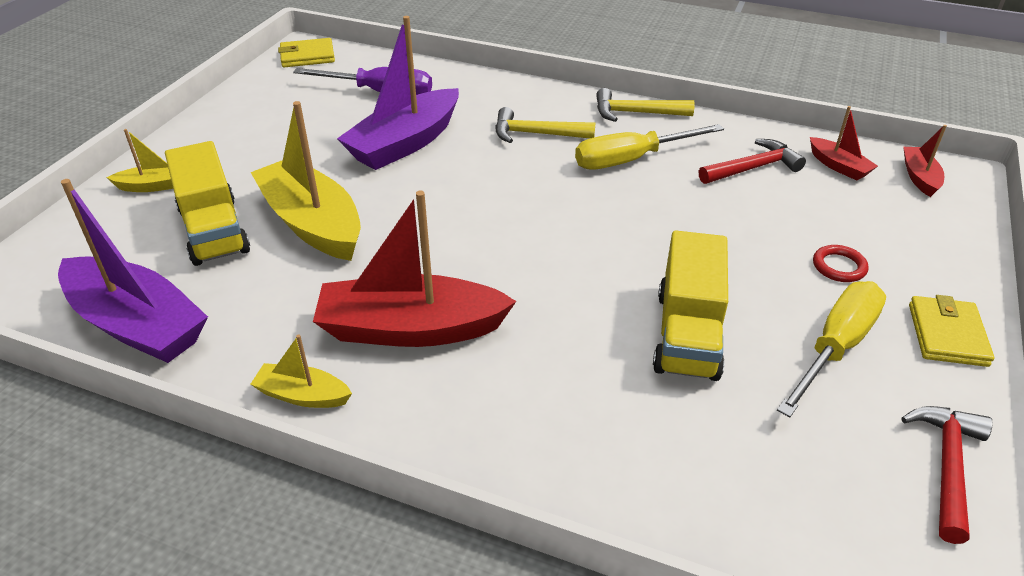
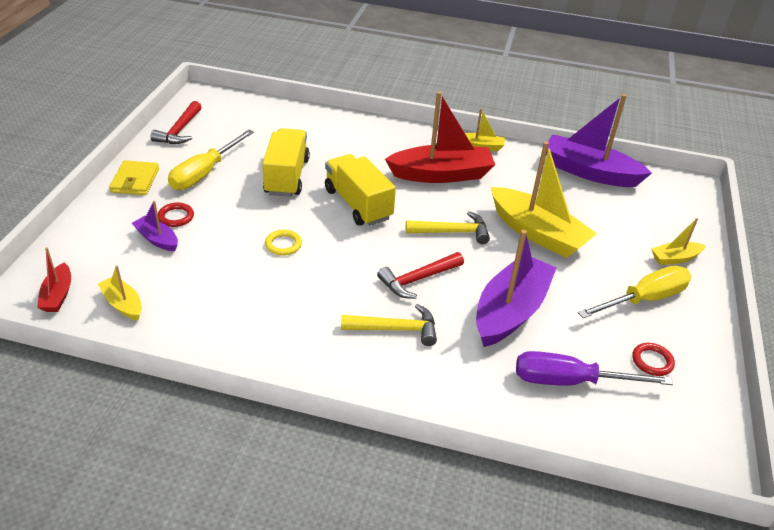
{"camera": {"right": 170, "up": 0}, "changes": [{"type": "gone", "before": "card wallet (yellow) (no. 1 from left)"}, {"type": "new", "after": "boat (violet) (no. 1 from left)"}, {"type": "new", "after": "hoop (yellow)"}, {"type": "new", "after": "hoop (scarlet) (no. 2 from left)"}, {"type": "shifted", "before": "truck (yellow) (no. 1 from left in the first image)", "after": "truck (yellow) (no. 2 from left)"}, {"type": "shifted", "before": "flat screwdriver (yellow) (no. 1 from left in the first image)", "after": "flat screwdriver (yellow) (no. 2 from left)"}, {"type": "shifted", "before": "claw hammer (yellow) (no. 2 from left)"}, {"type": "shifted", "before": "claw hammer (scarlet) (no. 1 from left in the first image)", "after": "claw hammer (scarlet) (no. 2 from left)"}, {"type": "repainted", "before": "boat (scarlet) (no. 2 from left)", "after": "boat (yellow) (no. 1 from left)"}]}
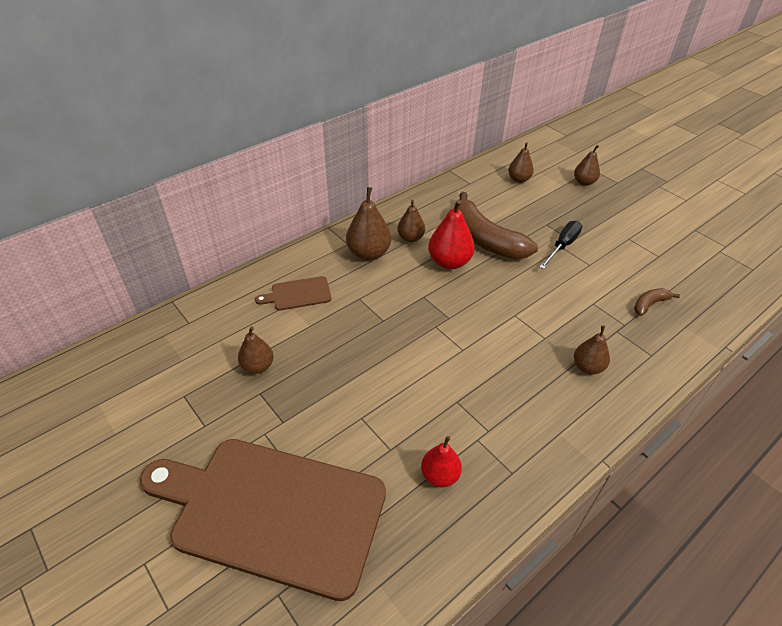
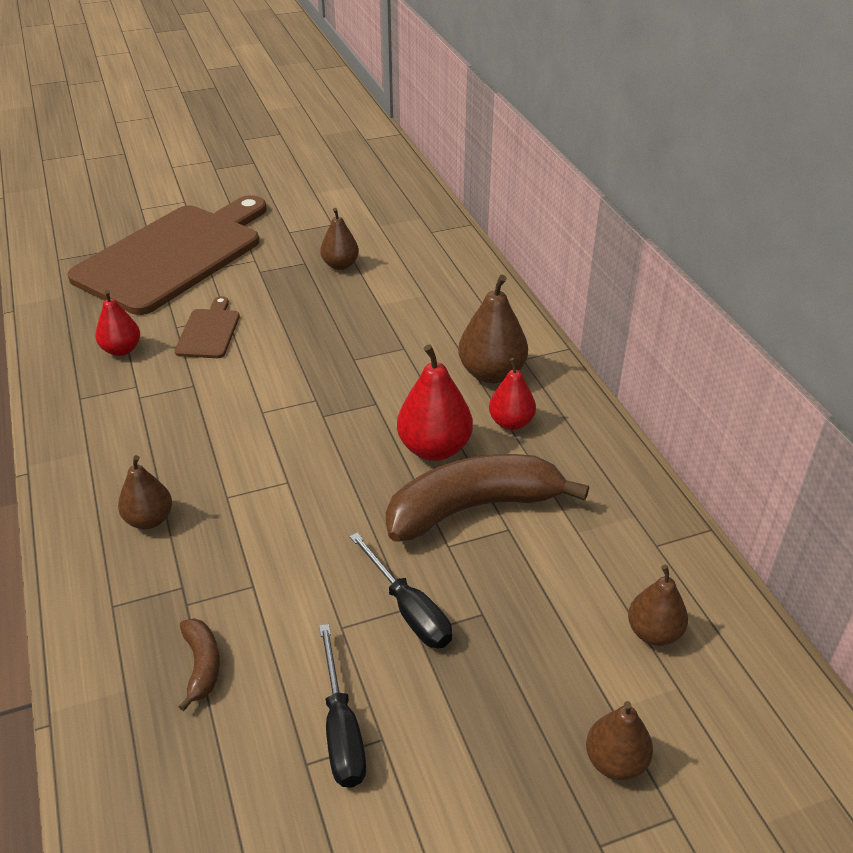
{"camera": {"right": 110, "up": -5}, "changes": [{"type": "new", "after": "flat screwdriver (jet-black) (no. 1 from left)"}, {"type": "shifted", "before": "chopping board (russet) (no. 2 from left)"}, {"type": "repainted", "before": "toy pear (russet) (no. 3 from left)", "after": "toy pear (scarlet) (no. 3 from left)"}]}
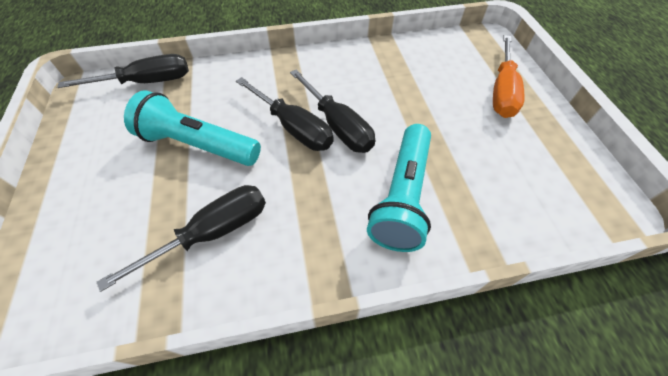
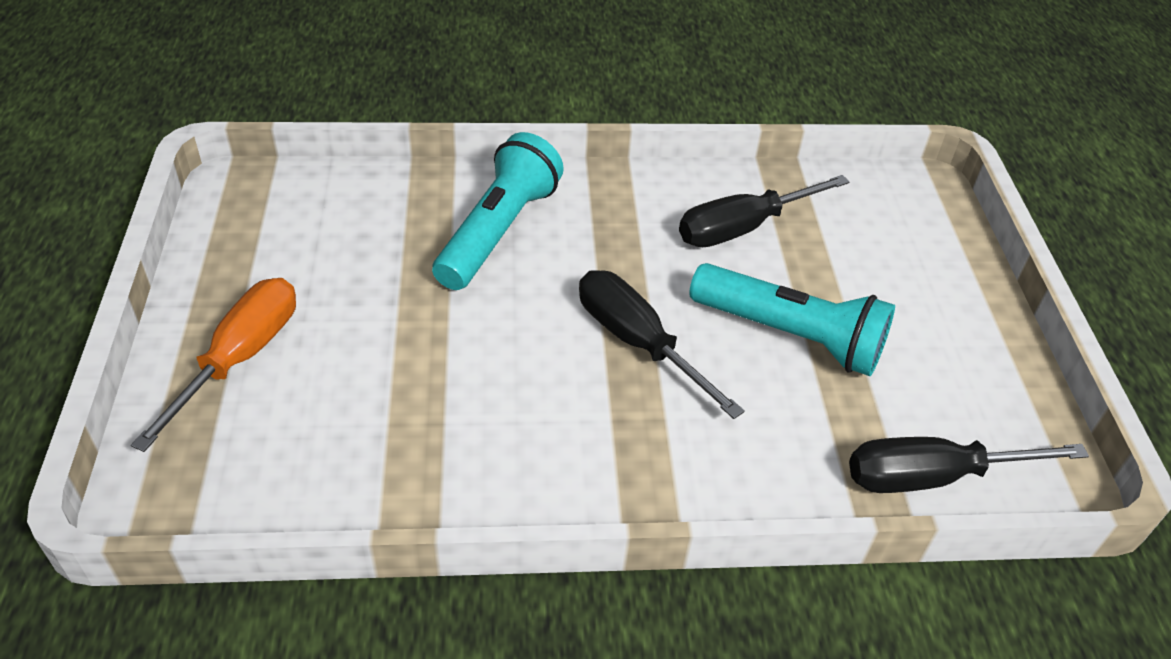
{"camera": {"right": -175, "up": -10}, "changes": [{"type": "gone", "before": "flat screwdriver (jet-black) (no. 4 from left)"}]}
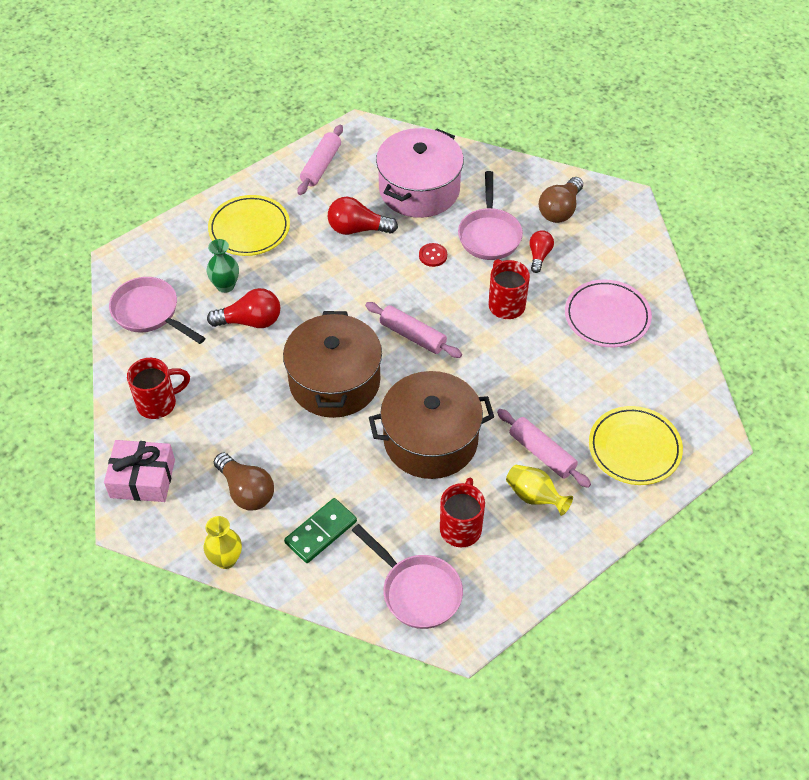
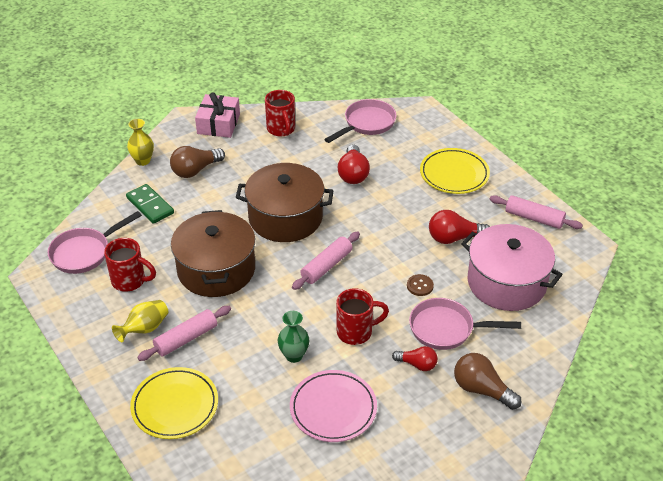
{"camera": {"right": 95, "up": -10}, "changes": [{"type": "shifted", "before": "flower vase (emerald)"}, {"type": "repainted", "before": "sewing button (scarlet)", "after": "sewing button (russet)"}, {"type": "rotated", "before": "bulb (scarlet) (no. 2 from left in the first image)", "turn": -105}]}
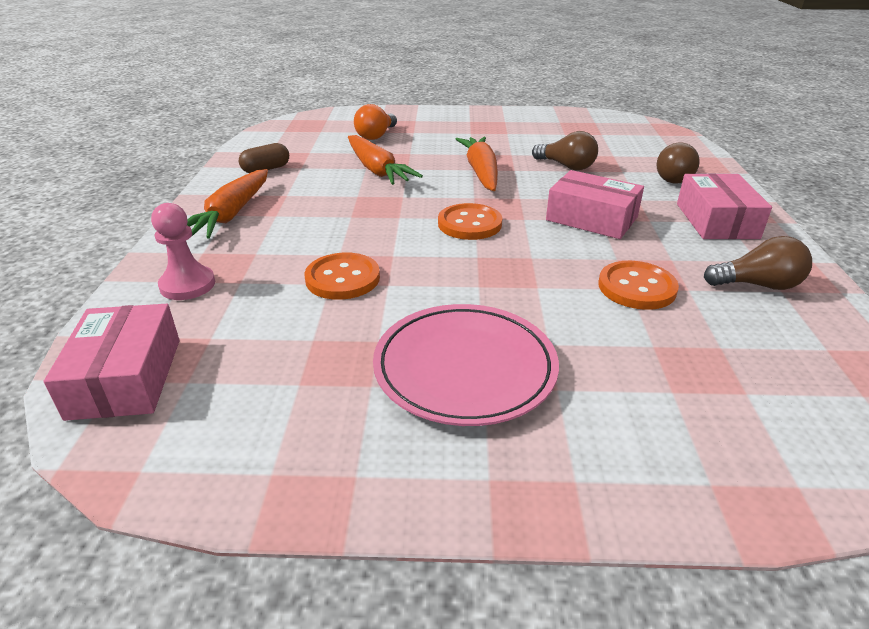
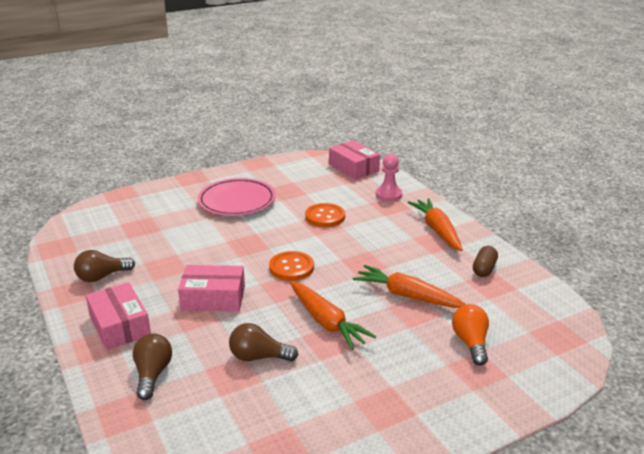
{"camera": {"right": 150, "up": -5}, "changes": [{"type": "gone", "before": "sewing button (bright orange) (no. 3 from left)"}]}
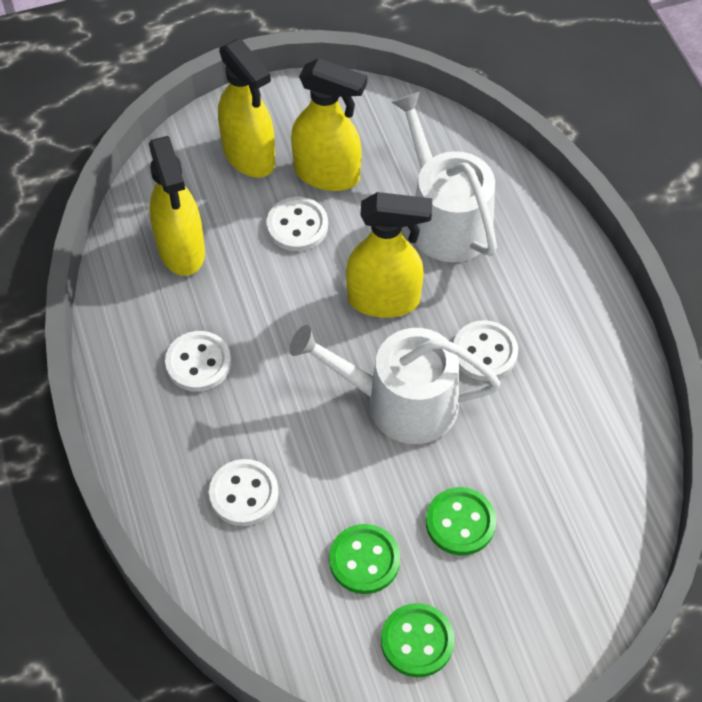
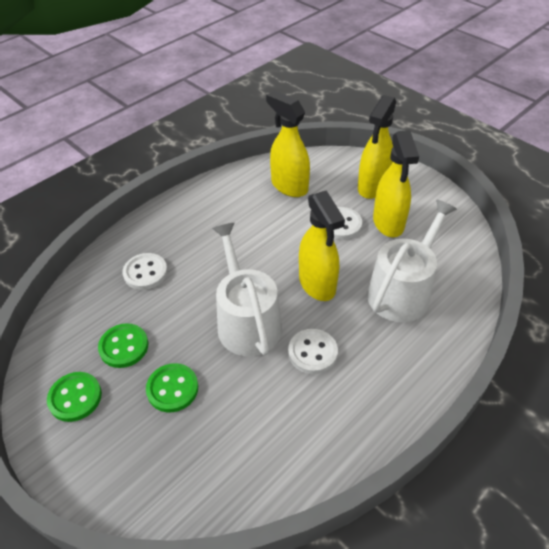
{"camera": {"right": 65, "up": -10}, "changes": [{"type": "gone", "before": "sewing button (snow-white) (no. 1 from left)"}, {"type": "rotated", "before": "sprayer (yellow) (no. 1 from left)", "turn": 90}]}
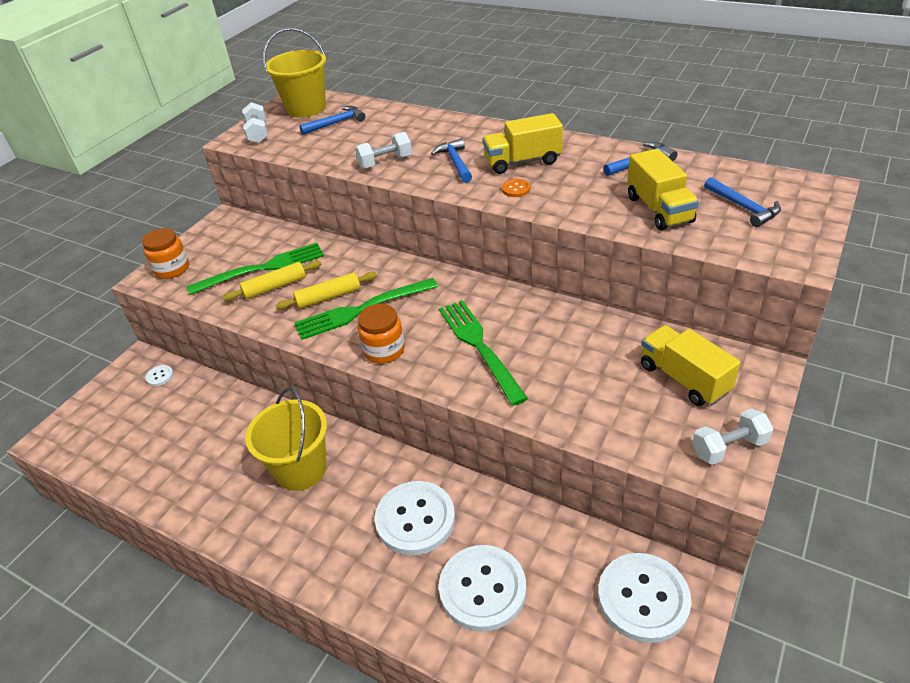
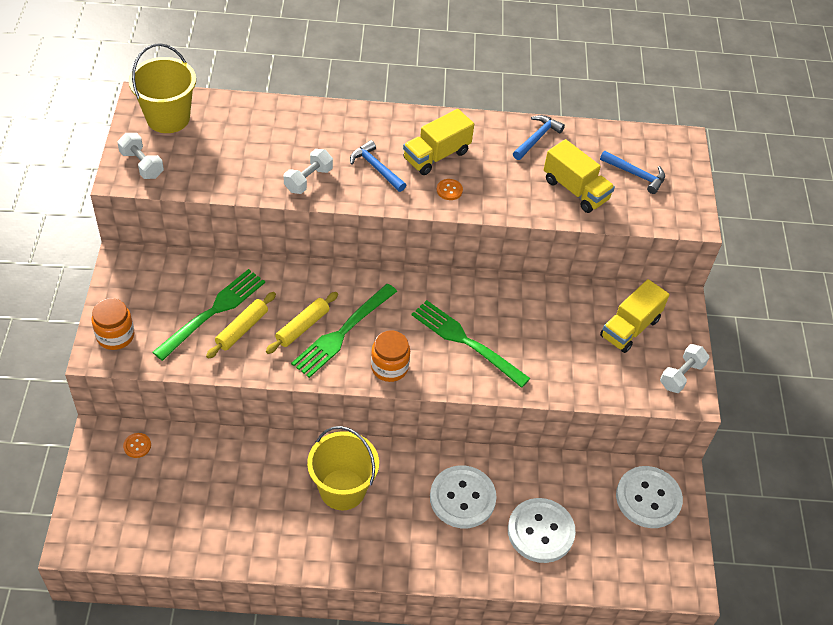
{"camera": {"right": -35, "up": 10}, "changes": [{"type": "gone", "before": "claw hammer (blue) (no. 1 from left)"}, {"type": "repainted", "before": "sewing button (snow-white) (no. 1 from left)", "after": "sewing button (bright orange) (no. 1 from left)"}, {"type": "rotated", "before": "truck (yellow) (no. 3 from left)", "turn": -75}]}
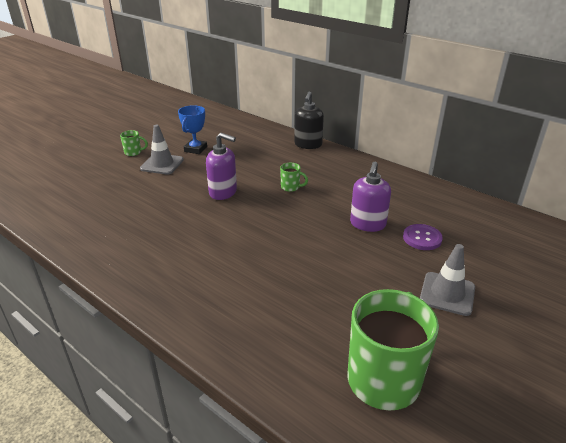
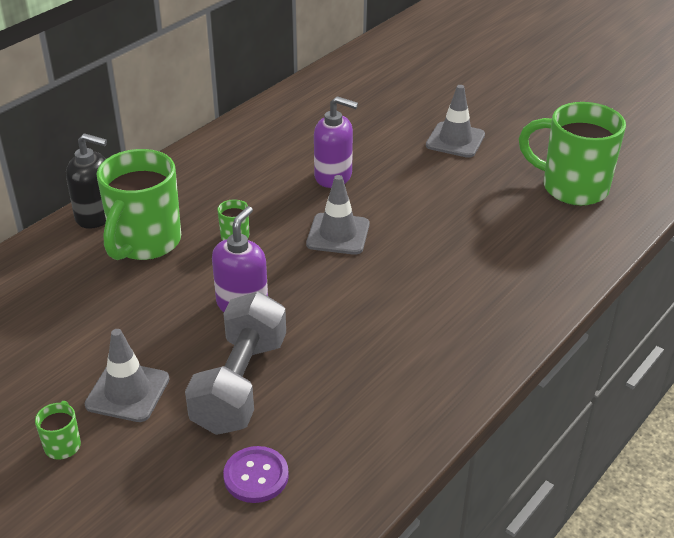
{"camera": {"right": -90, "up": 5}, "changes": [{"type": "gone", "before": "prize cup (blue)"}, {"type": "new", "after": "coffee mug (emerald) (no. 2 from left)"}, {"type": "new", "after": "free weight (gray)"}, {"type": "new", "after": "safety cone (gray) (no. 2 from left)"}, {"type": "shifted", "before": "sewing button (violet)"}]}
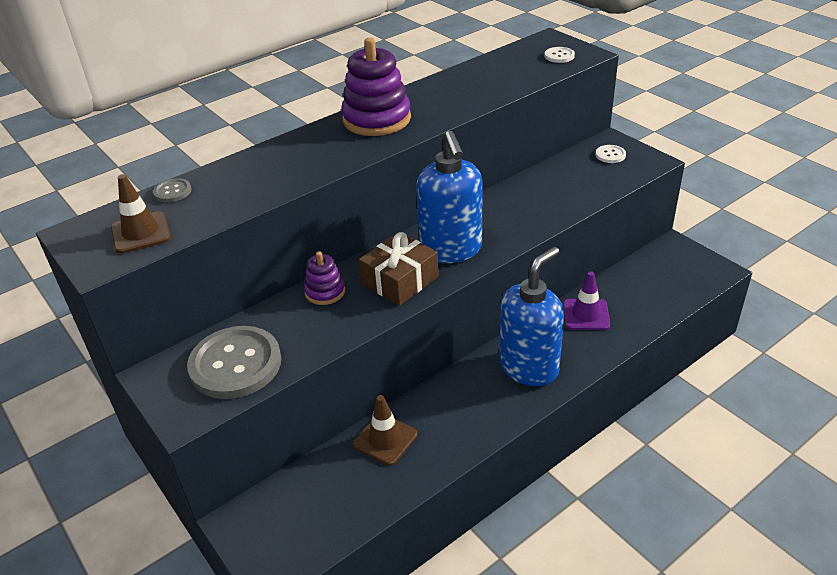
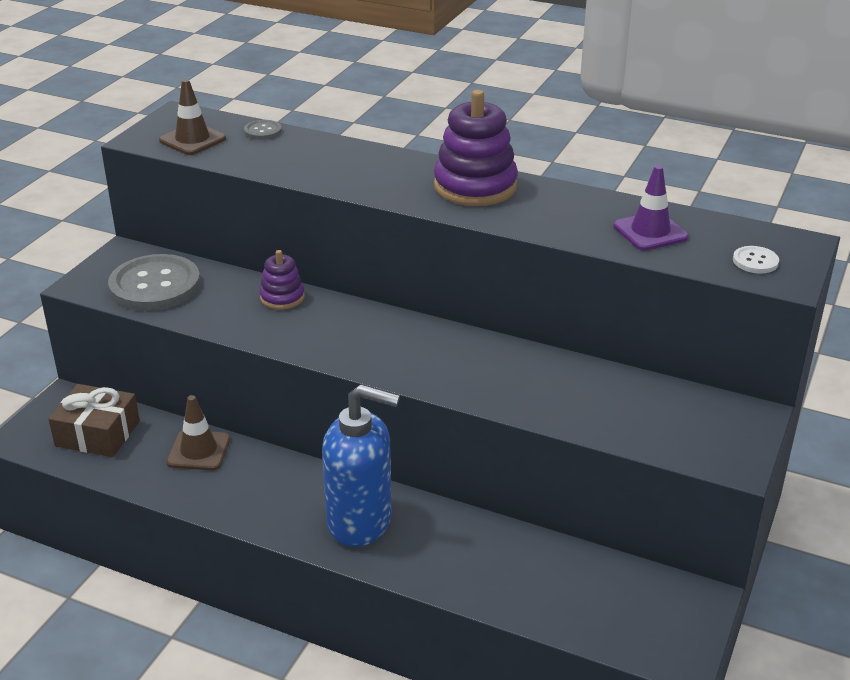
{"camera": {"right": 60, "up": -5}, "changes": [{"type": "gone", "before": "soap dispenser (blue) (no. 1 from left)"}, {"type": "gone", "before": "sewing button (snow-white) (no. 2 from left)"}, {"type": "shifted", "before": "wrapped gift (russet)"}, {"type": "shifted", "before": "safety cone (violet)"}]}
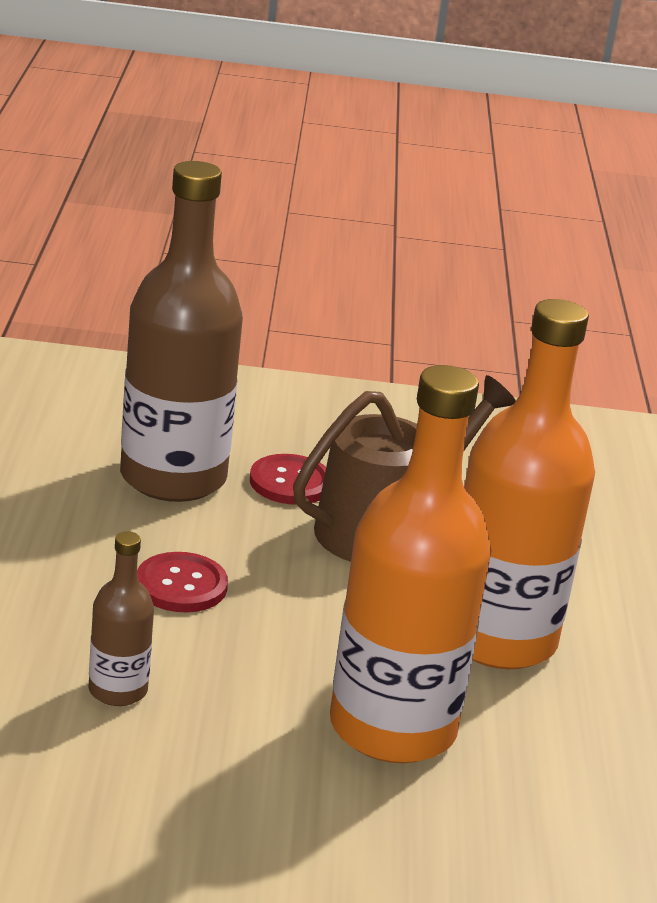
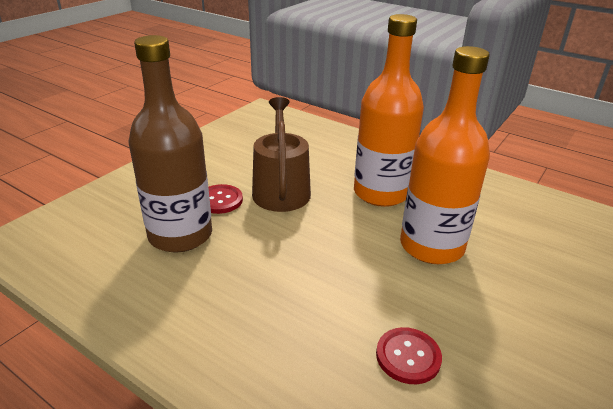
{"camera": {"right": -55, "up": 5}, "changes": [{"type": "gone", "before": "flask (russet) (no. 1 from left)"}, {"type": "shifted", "before": "sewing button (scarlet) (no. 1 from left in the first image)", "after": "sewing button (scarlet) (no. 2 from left)"}]}
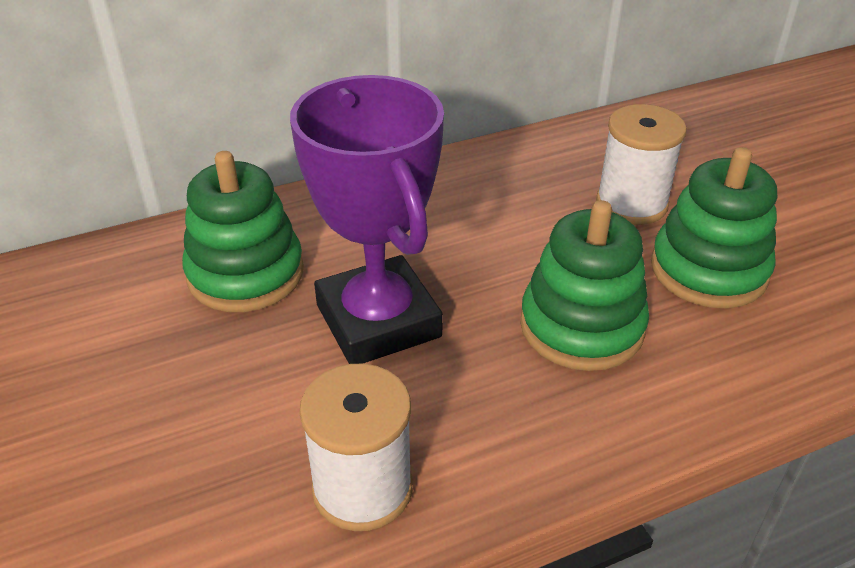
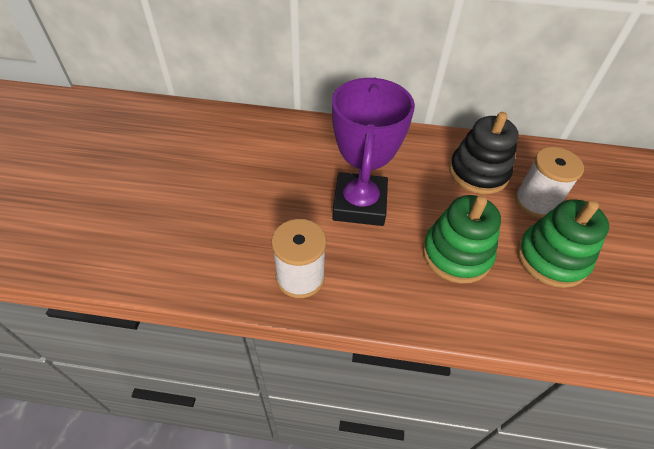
{"camera": {"right": 30, "up": 10}, "changes": [{"type": "gone", "before": "ring stacker (emerald) (no. 1 from left)"}, {"type": "new", "after": "ring stacker (jet-black)"}]}
